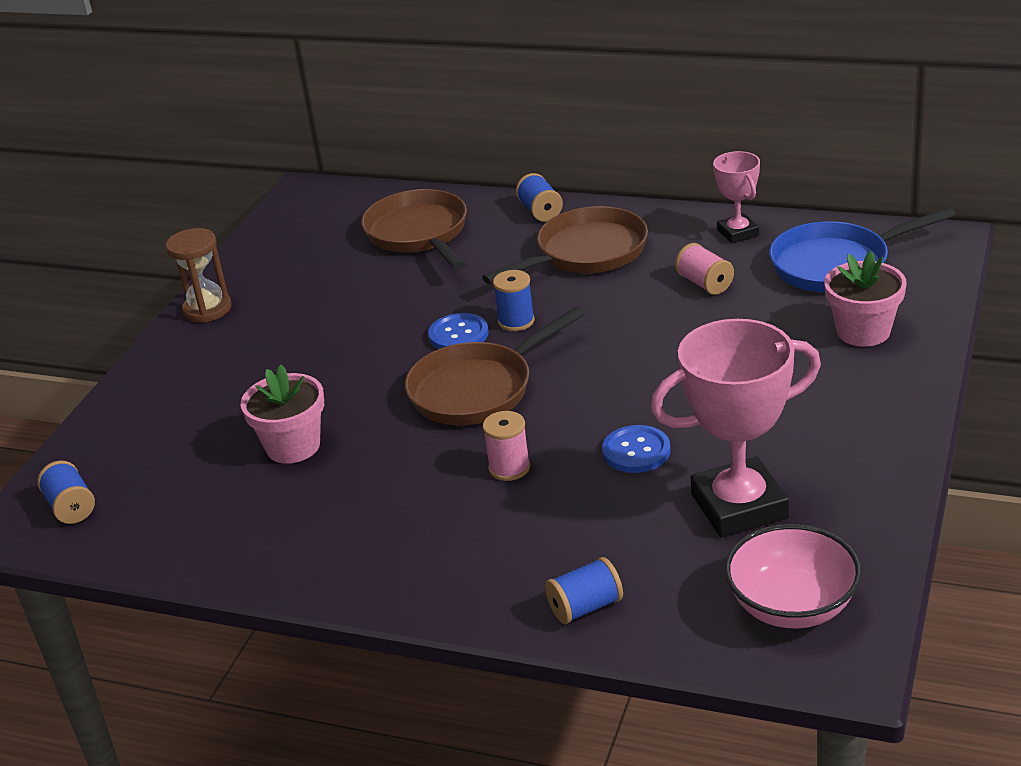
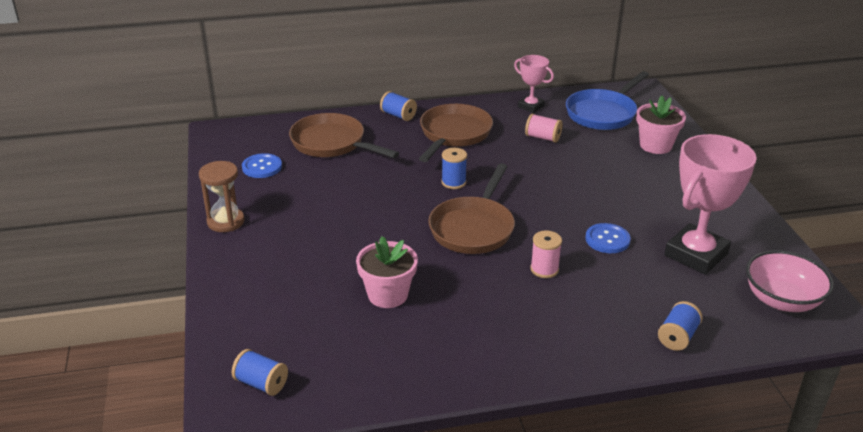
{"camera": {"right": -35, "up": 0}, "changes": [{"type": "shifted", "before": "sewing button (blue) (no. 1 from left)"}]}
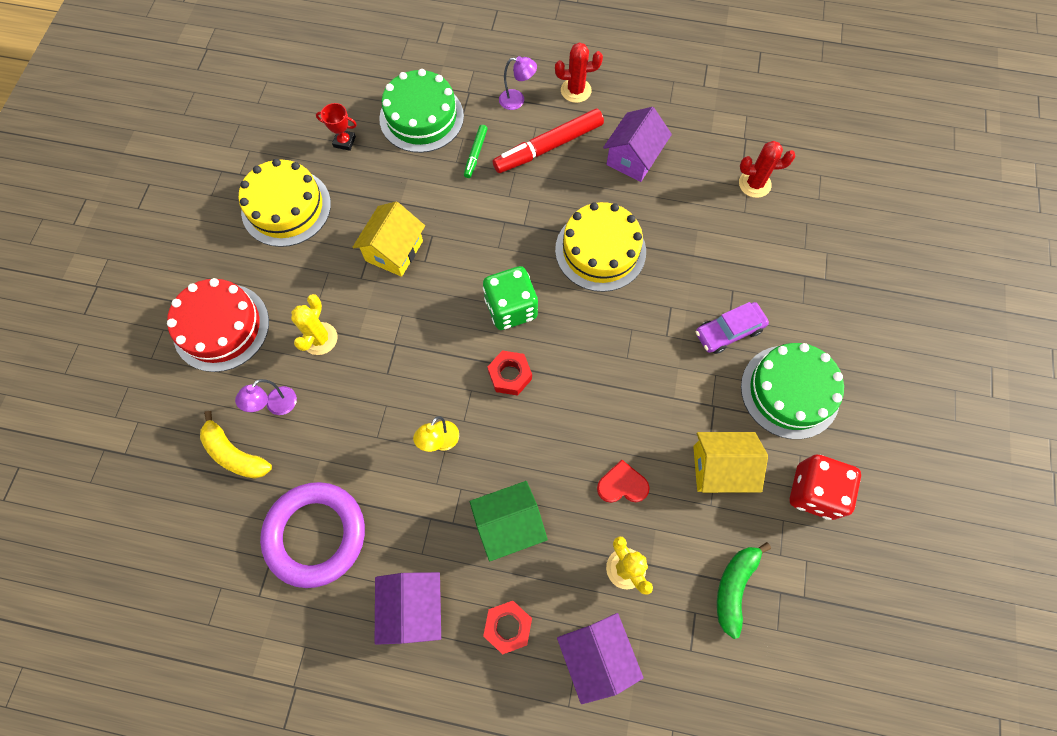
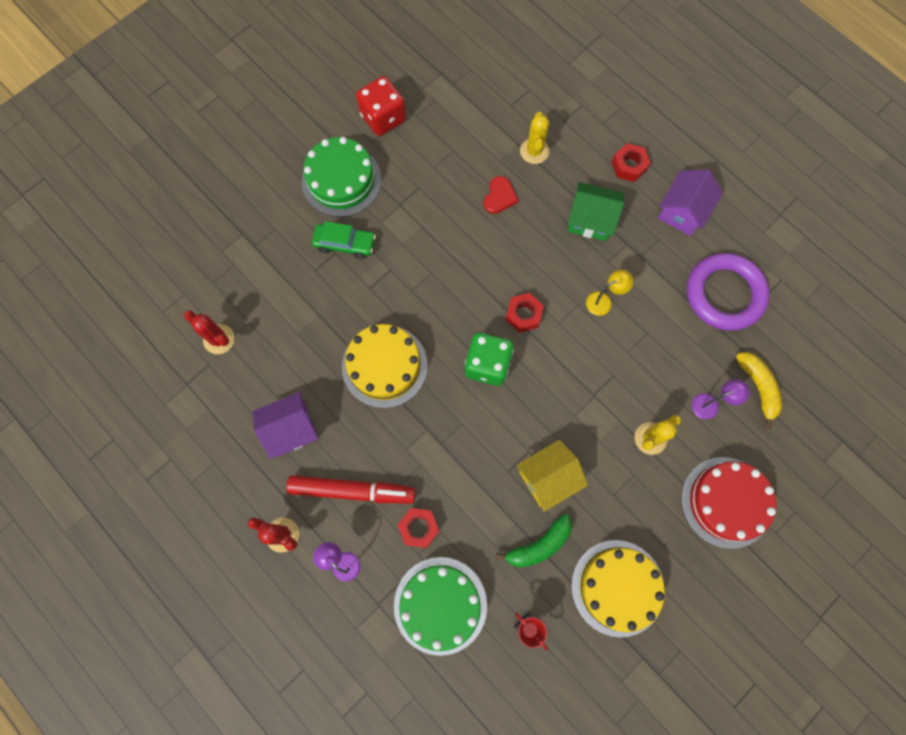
{"camera": {"right": -145, "up": 5}, "changes": [{"type": "gone", "before": "house (violet) (no. 2 from left)"}, {"type": "gone", "before": "house (yellow) (no. 2 from left)"}, {"type": "shifted", "before": "banana fruit (emerald)"}, {"type": "swapped", "before": "marker (emerald)", "after": "hexagon nut (scarlet) (no. 1 from left)"}, {"type": "repainted", "before": "automobile (violet)", "after": "automobile (emerald)"}, {"type": "rotated", "before": "heart shape (scarlet)", "turn": -105}]}
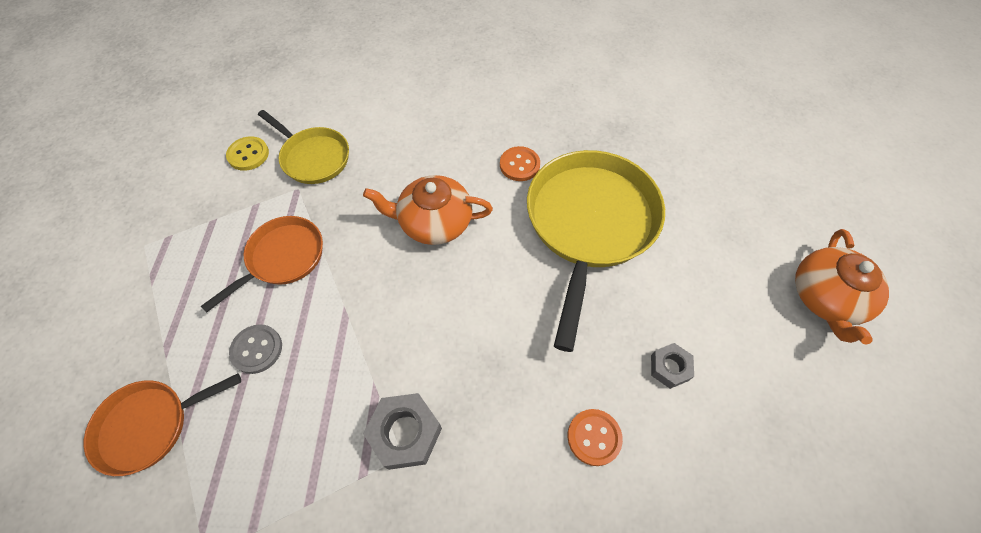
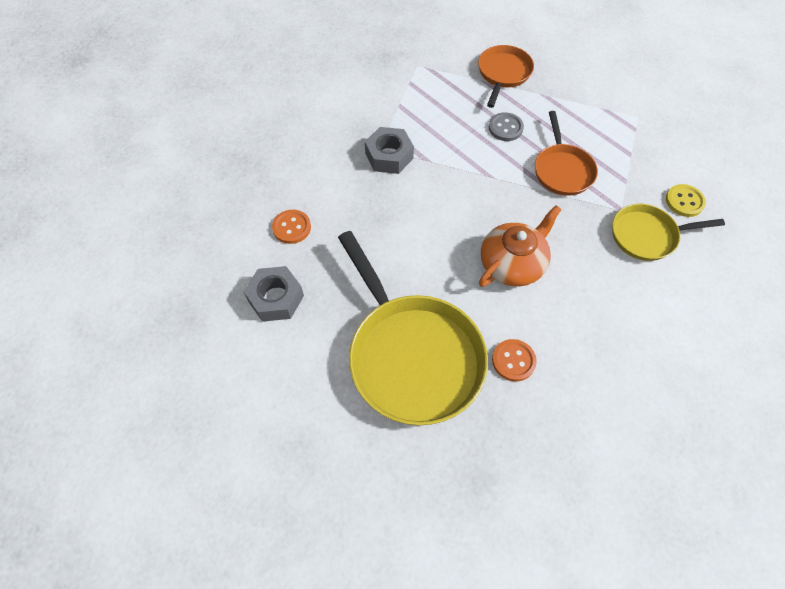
{"camera": {"right": 135, "up": 0}, "changes": [{"type": "gone", "before": "tea pot (bright orange) (no. 2 from left)"}, {"type": "scaled", "before": "hexagon nut (gray) (no. 2 from left in the first image)", "scale": 1.62}]}
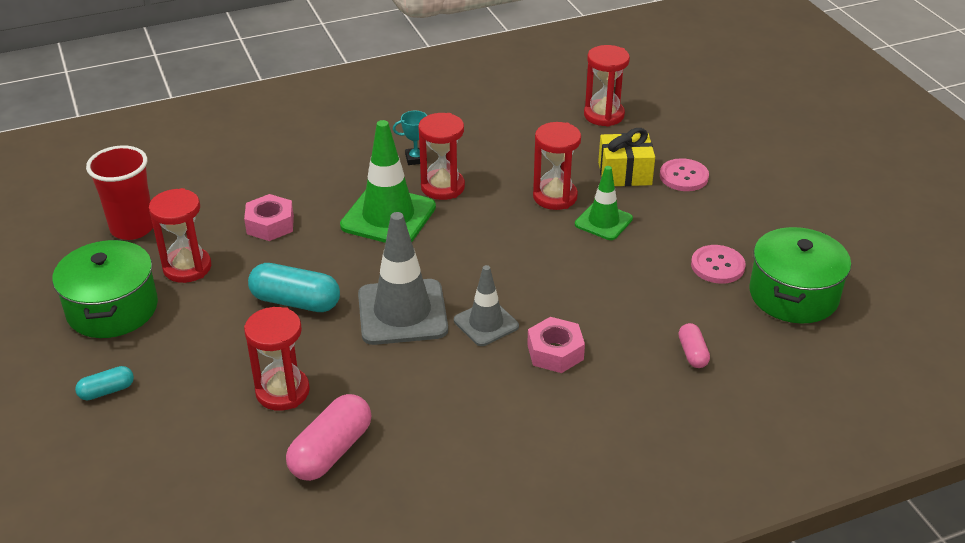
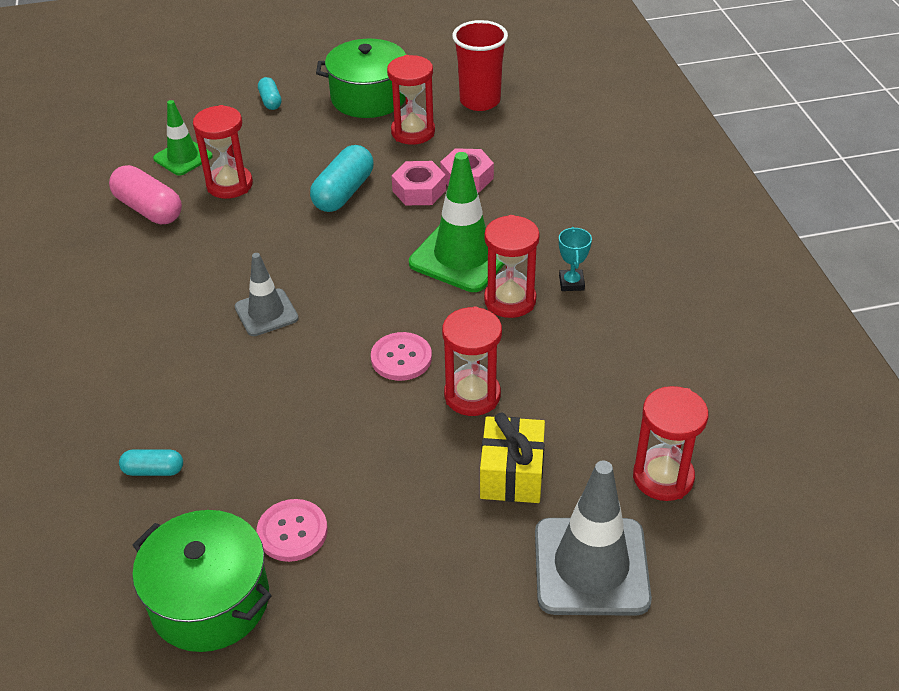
{"camera": {"right": 100, "up": 5}, "changes": [{"type": "shifted", "before": "safety cone (gray) (no. 1 from left in the first image)", "after": "safety cone (gray) (no. 2 from left)"}, {"type": "shifted", "before": "hexagon nut (rosy) (no. 2 from left in the first image)", "after": "hexagon nut (rosy) (no. 1 from left)"}, {"type": "shifted", "before": "safety cone (emerald) (no. 2 from left in the first image)", "after": "safety cone (emerald) (no. 1 from left)"}, {"type": "shifted", "before": "sewing button (rosy) (no. 1 from left in the first image)", "after": "sewing button (rosy) (no. 2 from left)"}, {"type": "repainted", "before": "pill (rosy) (no. 2 from left)", "after": "pill (teal) (no. 1 from left)"}]}
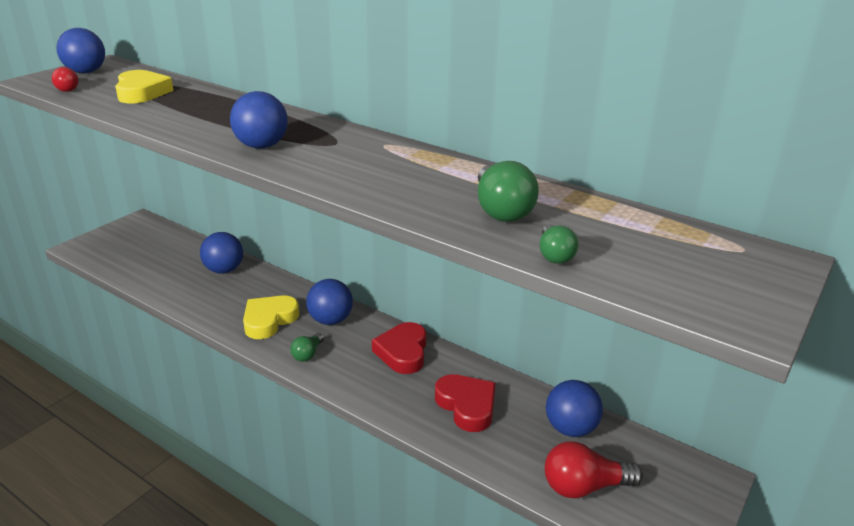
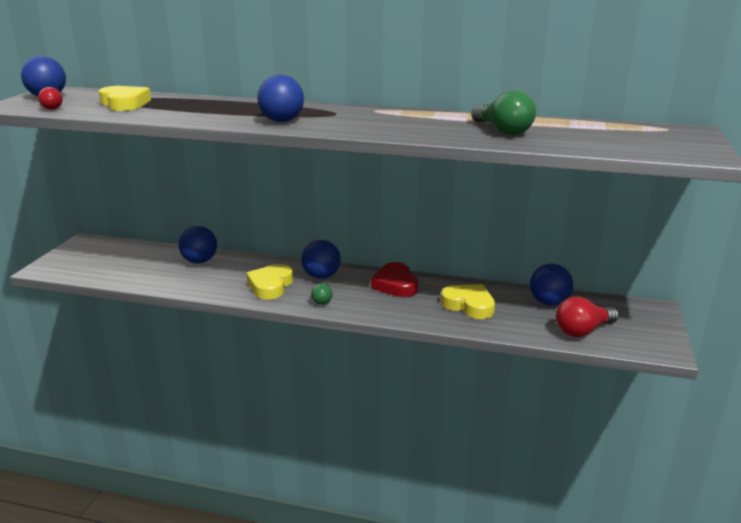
{"camera": {"right": -20, "up": -5}, "changes": [{"type": "gone", "before": "bulb (emerald) (no. 3 from left)"}, {"type": "repainted", "before": "heart shape (scarlet) (no. 2 from left)", "after": "heart shape (yellow) (no. 3 from left)"}]}
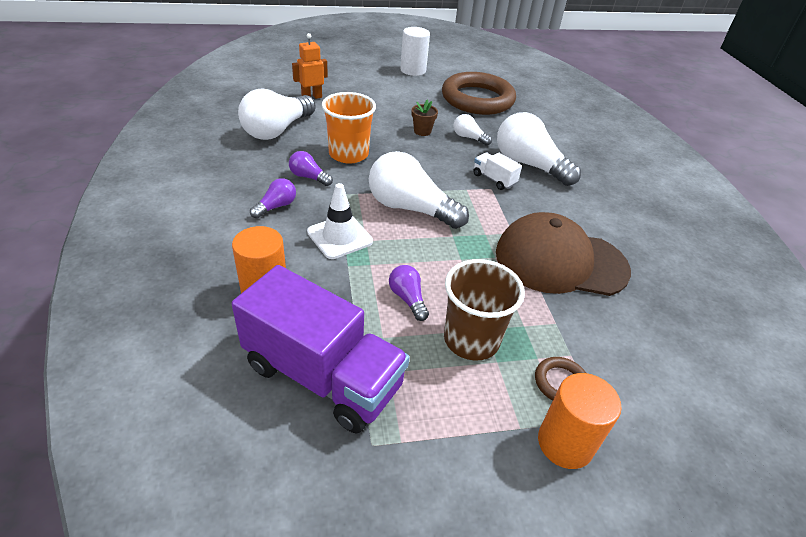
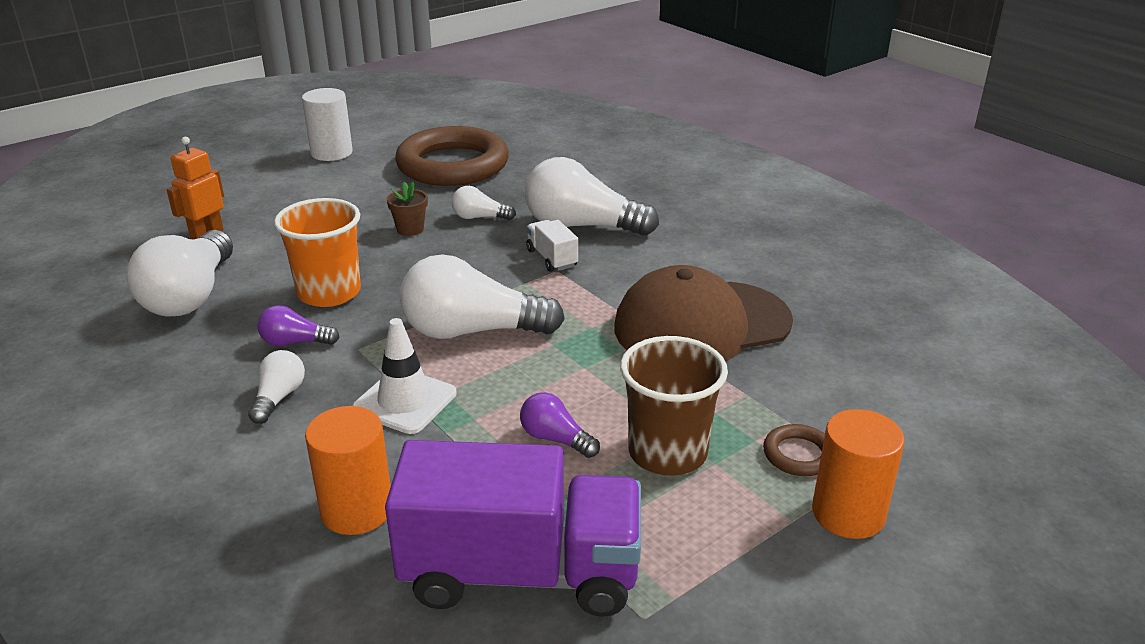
{"camera": {"right": -25, "up": -10}, "changes": [{"type": "repainted", "before": "bulb (violet) (no. 1 from left)", "after": "bulb (snow-white) (no. 2 from left)"}, {"type": "rotated", "before": "truck (snow-white)", "turn": 45}]}
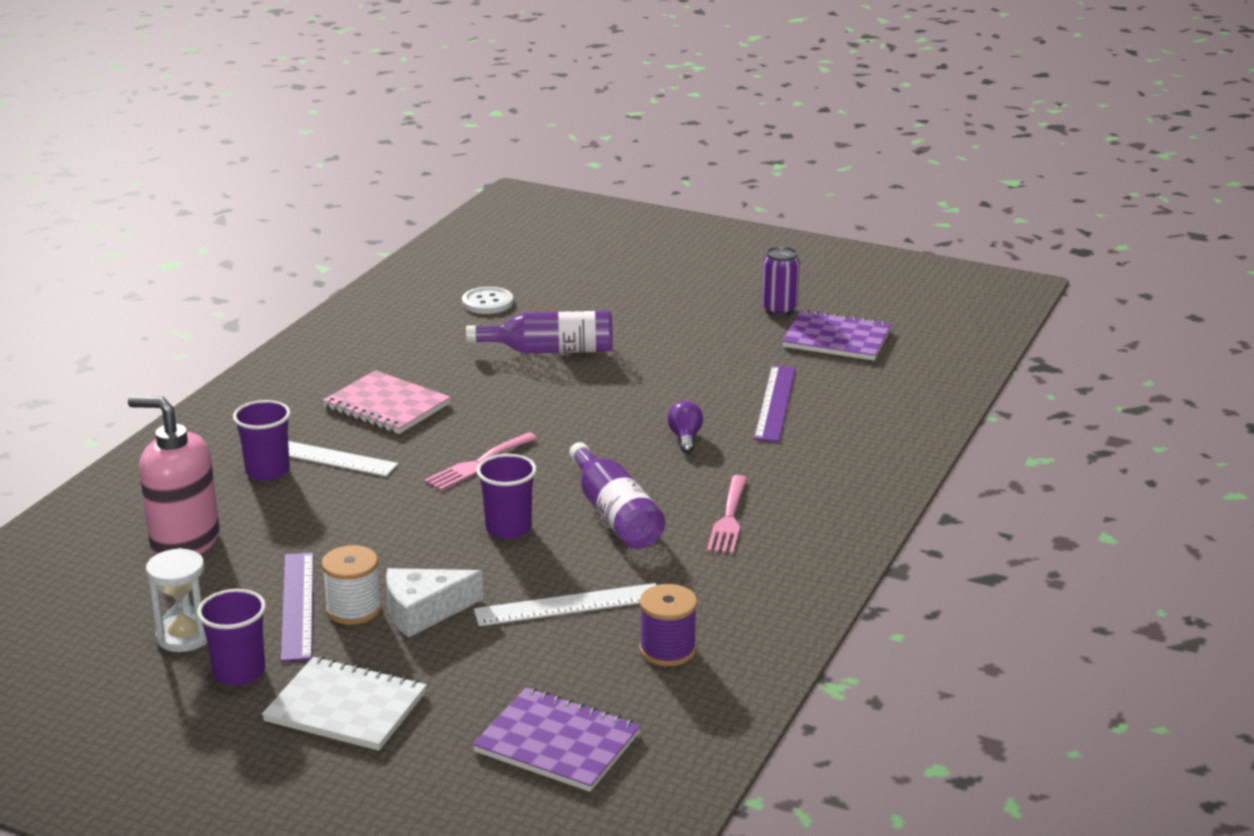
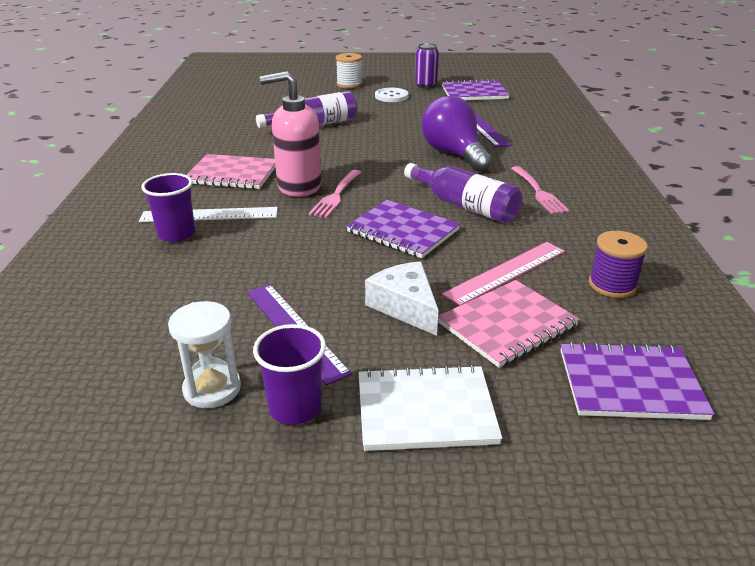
{"camera": {"right": -25, "up": 5}, "changes": [{"type": "new", "after": "notebook (rosy) (no. 2 from left)"}, {"type": "shifted", "before": "soap dispenser (rosy)"}, {"type": "shifted", "before": "reel of thread (snow-white)"}, {"type": "shifted", "before": "sewing button (snow-white)"}, {"type": "swapped", "before": "cup (violet) (no. 3 from left)", "after": "notebook (violet) (no. 1 from left)"}, {"type": "repainted", "before": "straightedge (snow-white) (no. 2 from left)", "after": "straightedge (rosy)"}, {"type": "rotated", "before": "piece of cheese (snow-white)", "turn": 105}, {"type": "scaled", "before": "bulb (violet)", "scale": 2.21}]}
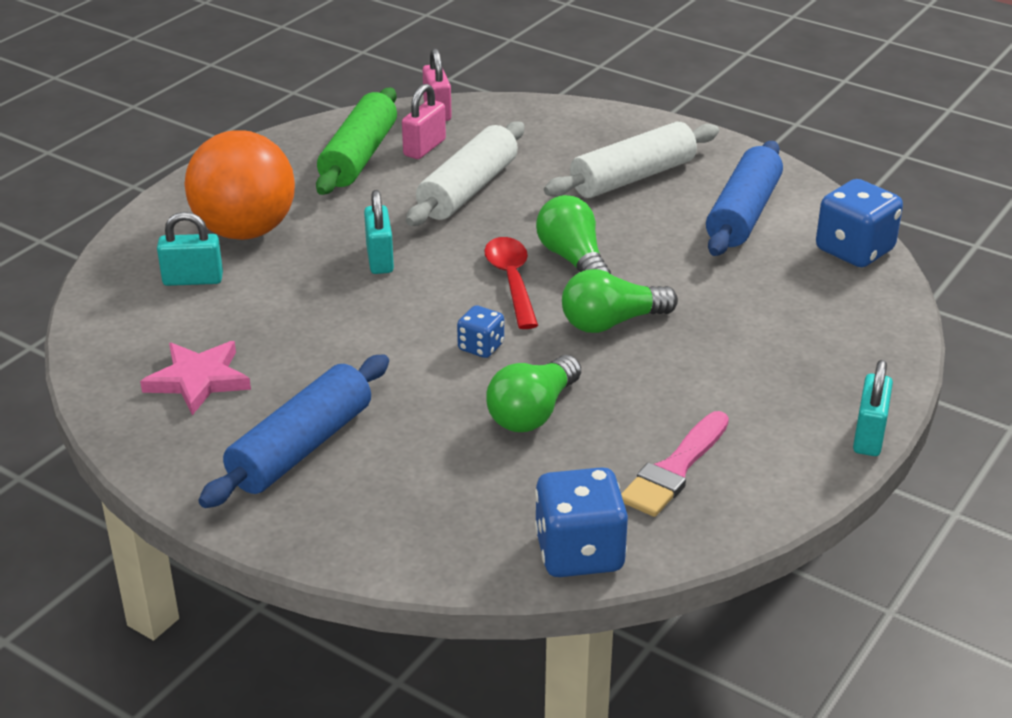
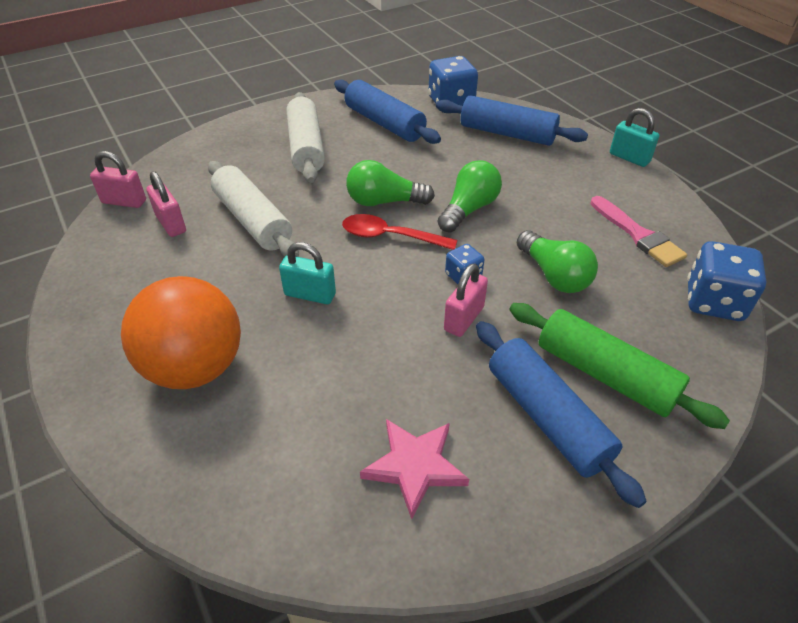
{"camera": {"right": -65, "up": 10}, "changes": [{"type": "gone", "before": "small lock (teal) (no. 1 from left)"}, {"type": "new", "after": "pastry roller (blue) (no. 2 from left)"}, {"type": "new", "after": "small lock (rosy) (no. 3 from left)"}, {"type": "shifted", "before": "pastry roller (emerald)"}, {"type": "rotated", "before": "bulb (emerald) (no. 3 from left in the first image)", "turn": -150}]}
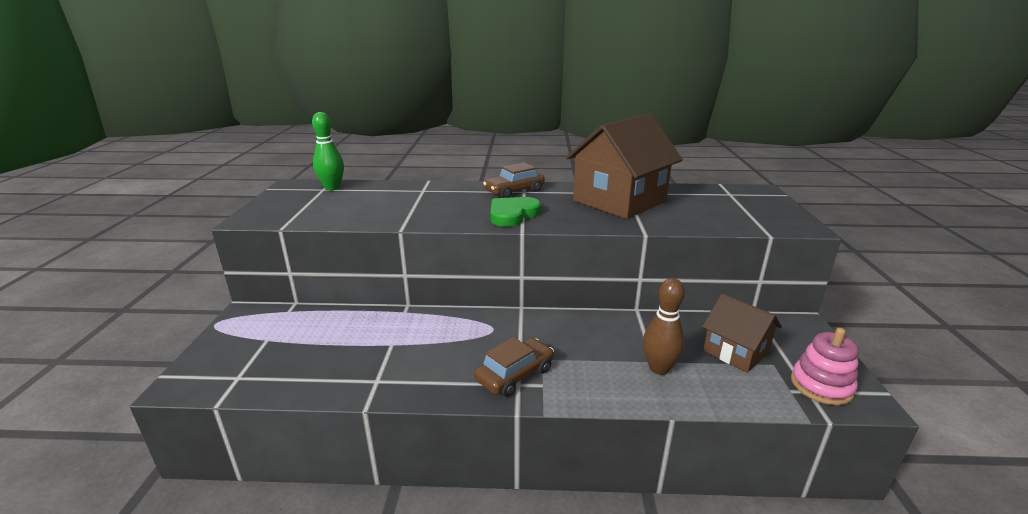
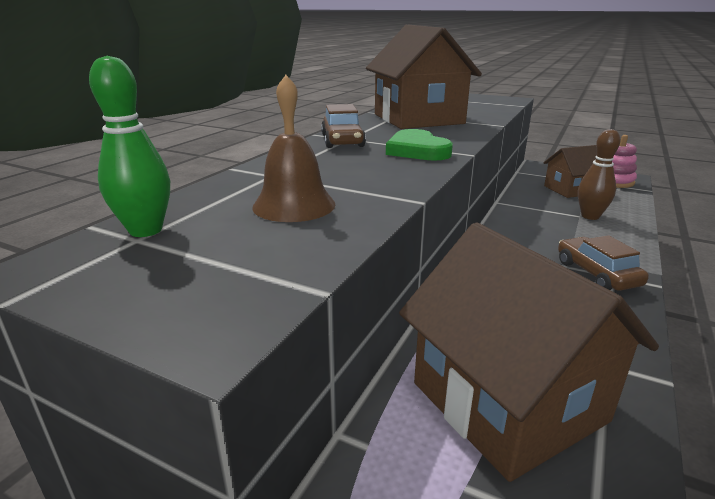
{"camera": {"right": -65, "up": 0}, "changes": [{"type": "new", "after": "bell (russet)"}, {"type": "new", "after": "house (russet) (no. 2 from left)"}]}
